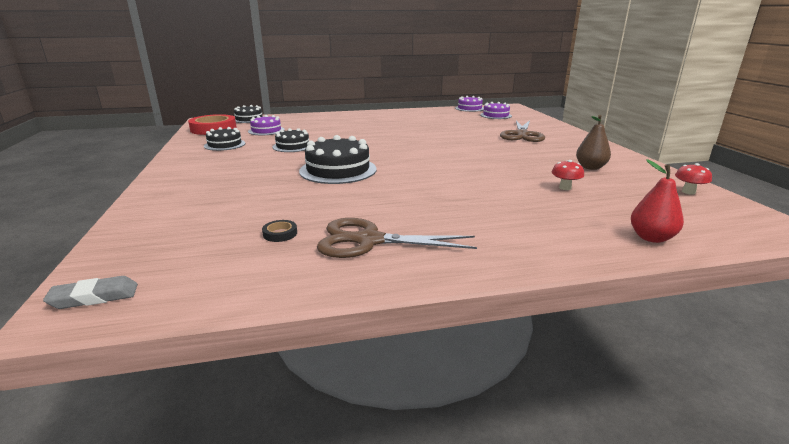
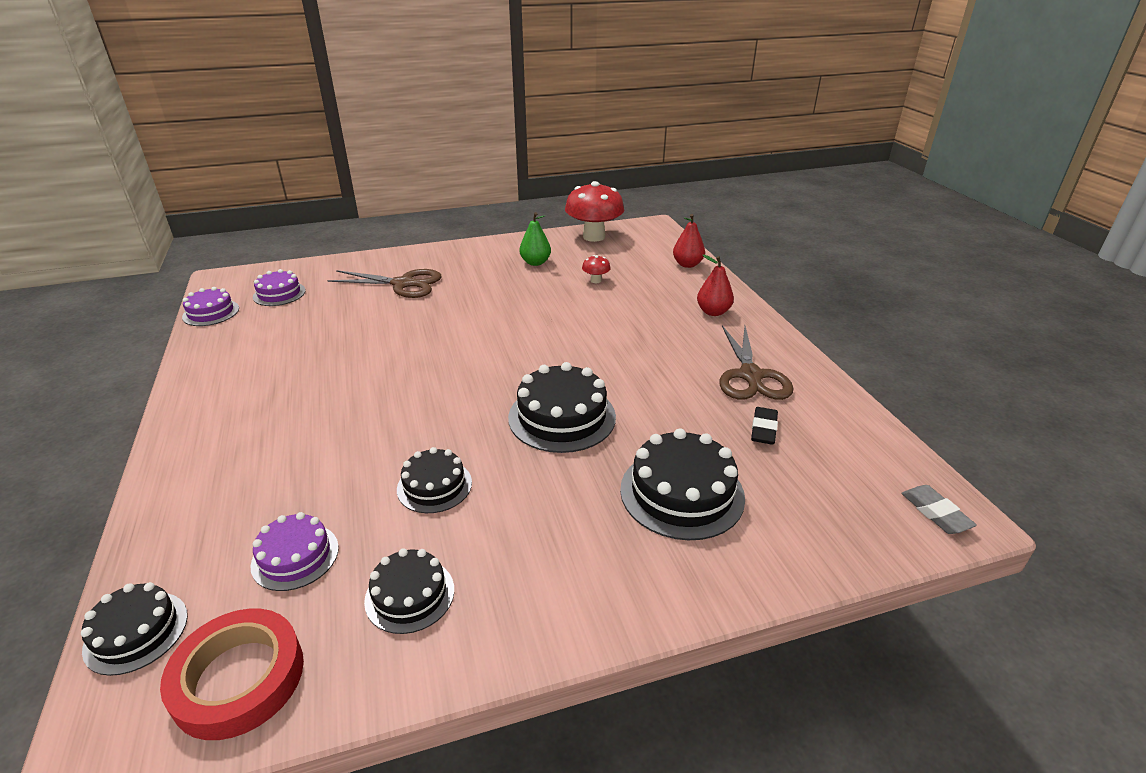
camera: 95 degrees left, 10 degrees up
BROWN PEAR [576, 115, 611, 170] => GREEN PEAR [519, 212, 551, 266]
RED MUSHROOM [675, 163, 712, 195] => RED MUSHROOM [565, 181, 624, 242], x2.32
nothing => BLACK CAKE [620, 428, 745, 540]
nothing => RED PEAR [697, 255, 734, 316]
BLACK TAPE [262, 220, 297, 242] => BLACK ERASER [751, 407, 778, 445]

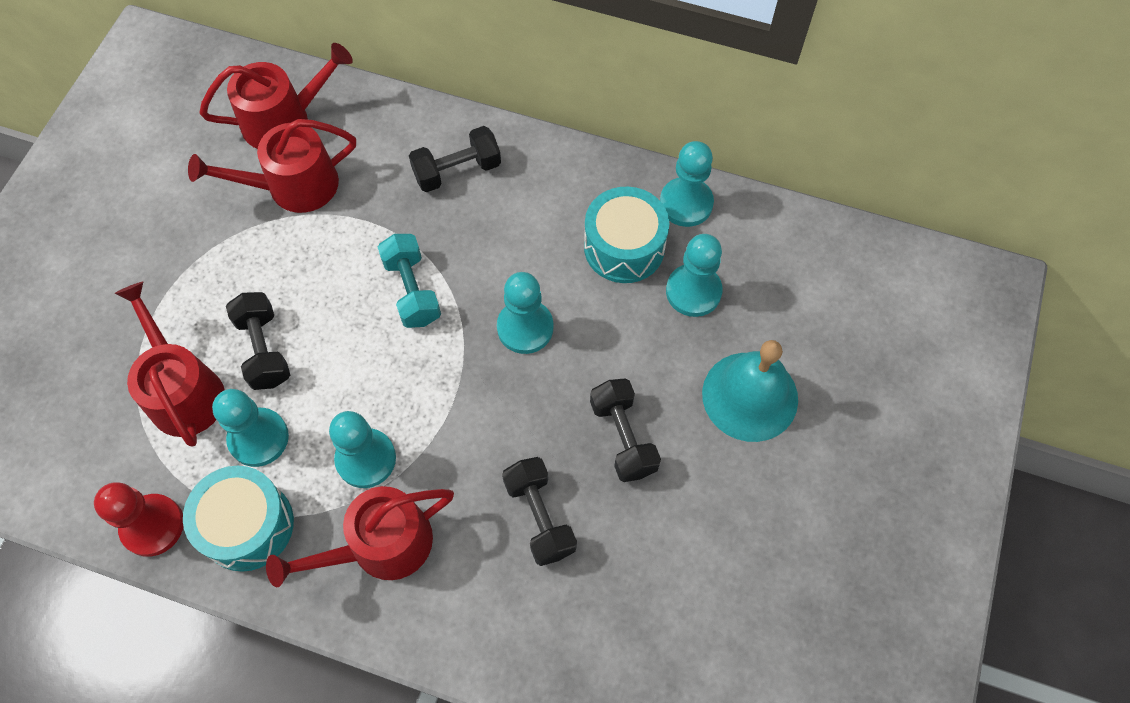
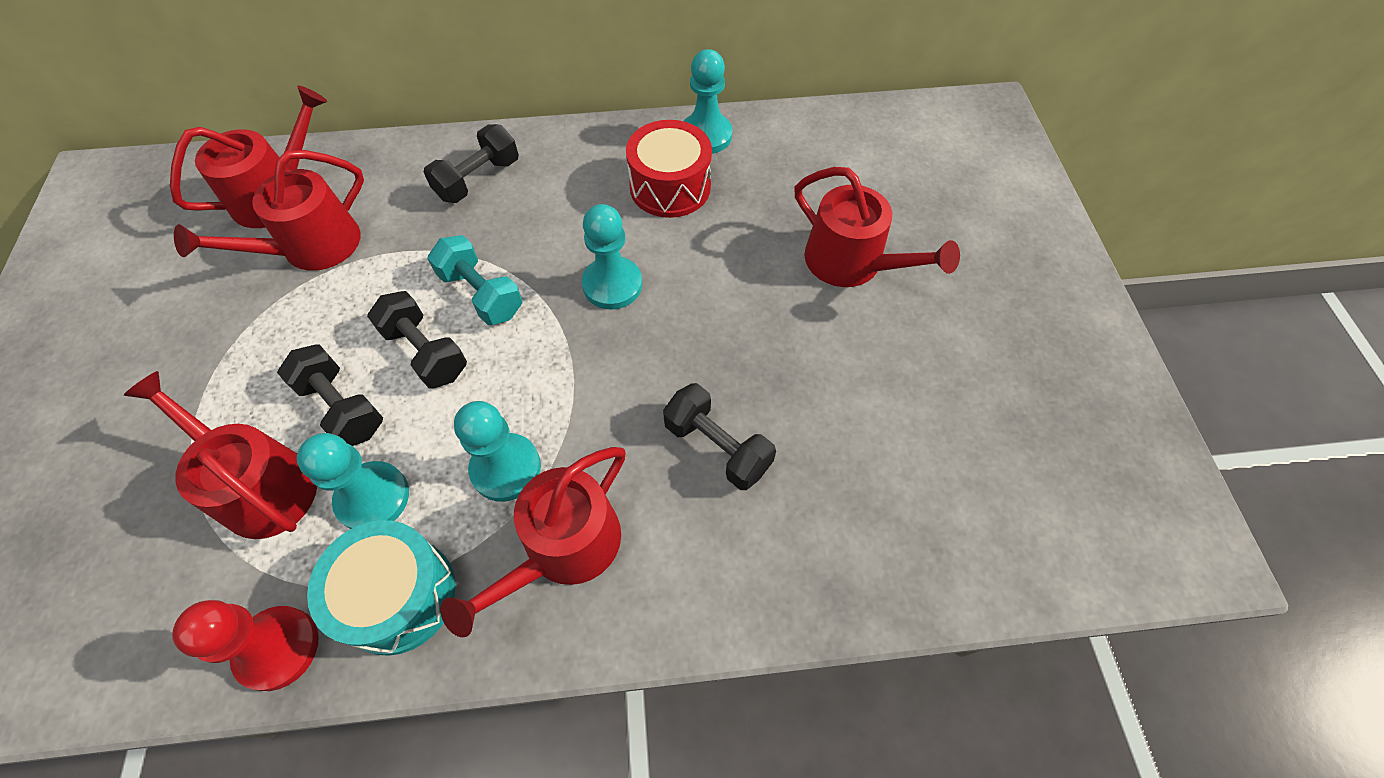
camera: 25 degrees left, 5 degrees down
BLACK DUMBBELL [590, 379, 661, 482] => BLACK DUMBBELL [367, 291, 467, 388], shifted
TURQUOISE DRUM [584, 187, 669, 283] => RED DRUM [626, 120, 712, 218]
TURQUOISE BELL [702, 340, 798, 442] => RED WATERING CAN [794, 167, 960, 287]
TURQUOISE PAWN [666, 234, 723, 317] => nothing

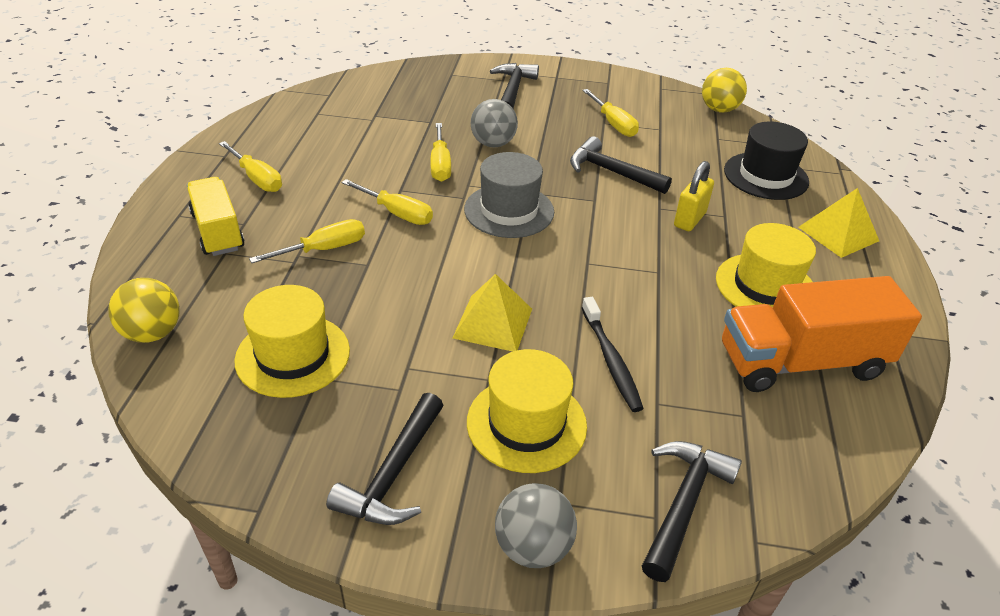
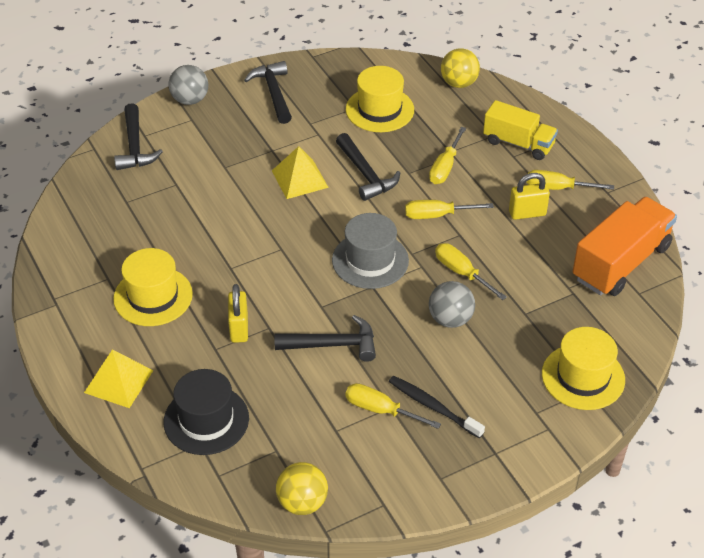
camera: 145 degrees right, 5 degrees up
BLACK HAMMER [490, 63, 539, 109] => BLACK HAMMER [336, 133, 400, 201], shifted
BLACK TOOTHBRUSH [582, 297, 644, 412] => BLACK TOOTHBRUSH [389, 376, 485, 438], shifted
nothing => YELLOW PADLOCK [509, 173, 550, 220]
YELLOW HAT [467, 349, 587, 473] => YELLOW HAT [542, 327, 625, 410], shifted
ORANGE TRUCK [722, 276, 922, 392] => ORANGE TRUCK [573, 197, 677, 296], shifted

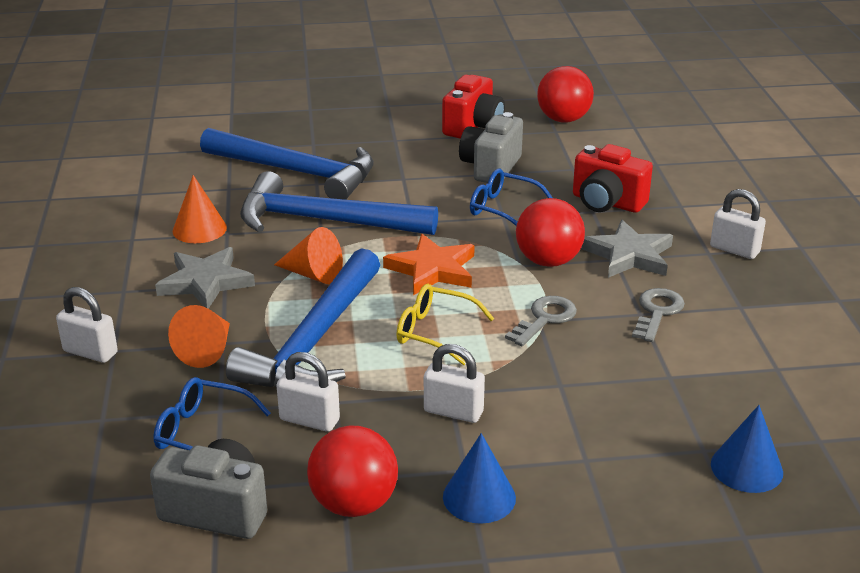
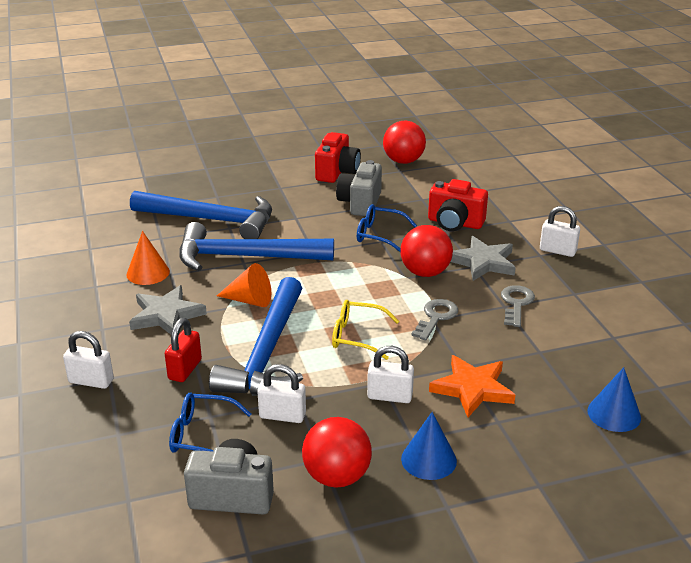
camera: 10 degrees left, 0 degrees up
ORANGE CONE [168, 305, 230, 368] => RED PADLOCK [165, 318, 202, 382]
ORANGE STAR [383, 234, 475, 295] => ORANGE STAR [429, 355, 515, 417], shifted

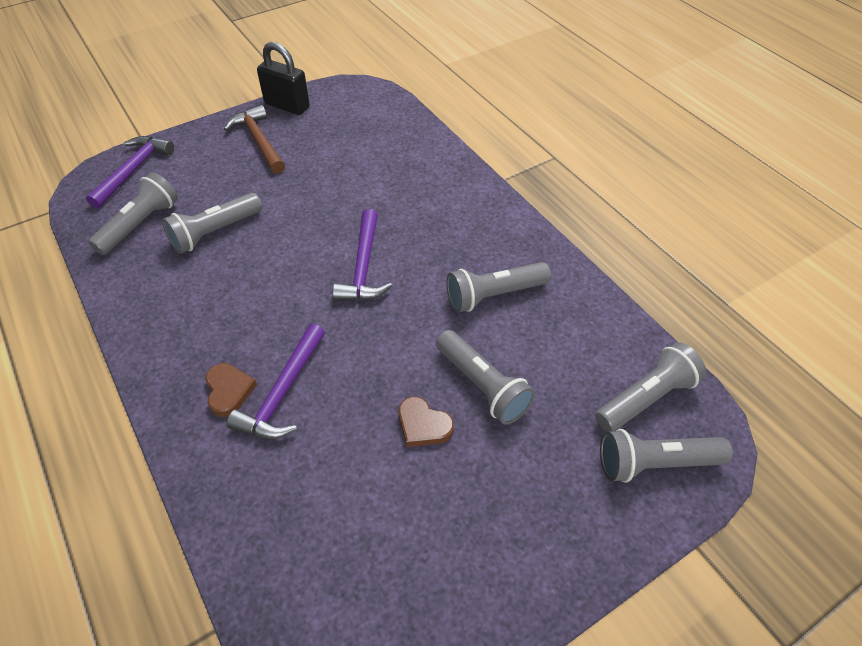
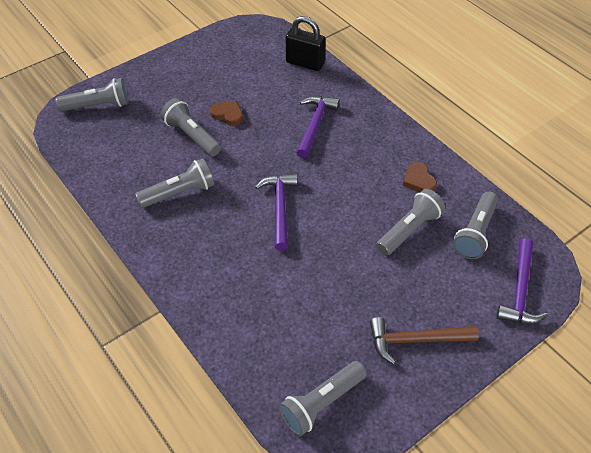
camera: 175 degrees right, 0 degrees up
GREY FLASHLIGHT [595, 342, 706, 432] => GREY FLASHLIGHT [279, 361, 367, 436], shifted
BLACK PADLOCK [257, 42, 310, 115] => BLACK PADLOCK [286, 16, 326, 71], shifted
BROWN HAMMER [224, 105, 285, 174] => BROWN HAMMER [370, 317, 479, 364], 120 degrees clockwise
BROWN HEART [205, 363, 257, 417] => BROWN HEART [403, 162, 437, 192], shifted

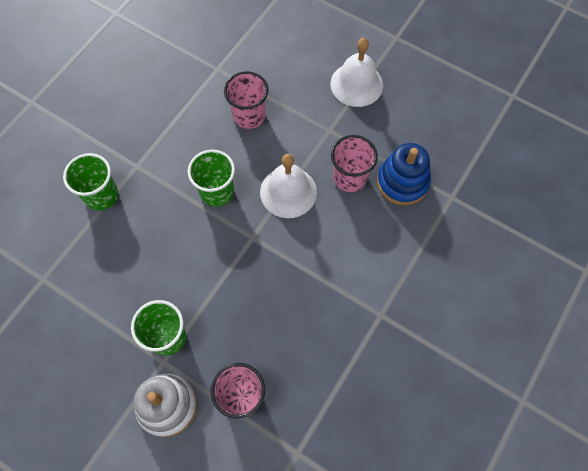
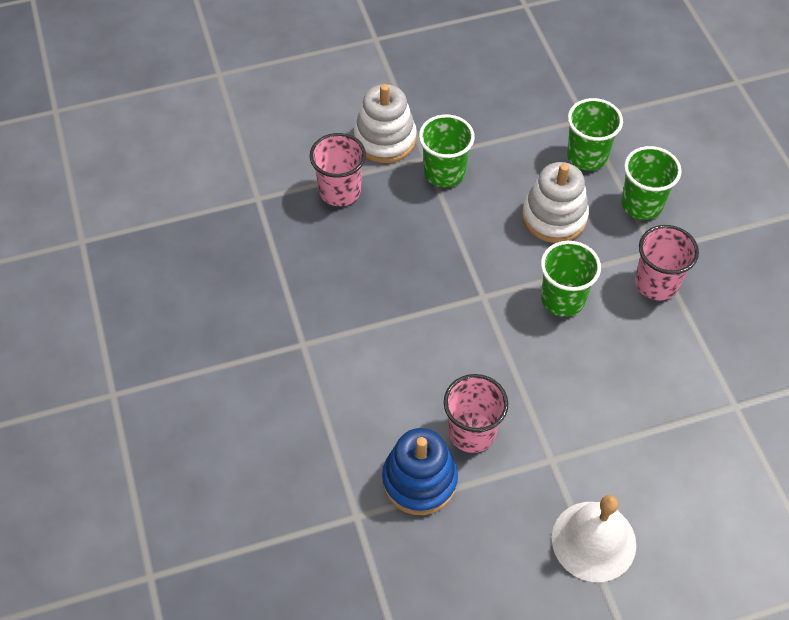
camera: 130 degrees right, 10 degrees down
nothing => WHITE STACKING TOY [522, 162, 589, 243]
nothing => GREEN CUP [567, 98, 623, 171]
PINK CUP [224, 71, 269, 129] => PINK CUP [635, 225, 699, 300], shifted
WHITE BELL [260, 154, 317, 218] => nothing

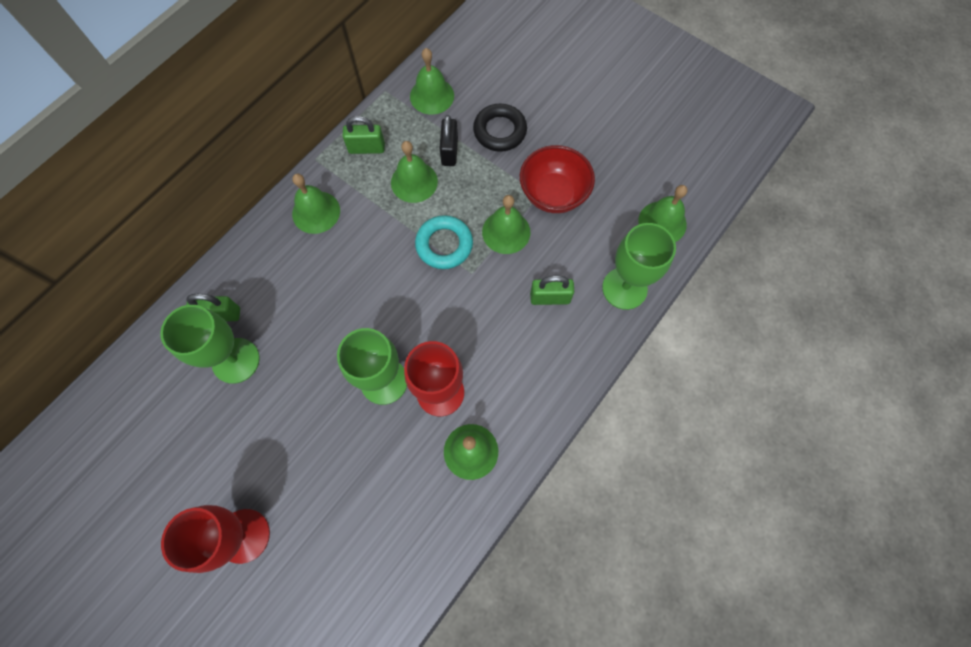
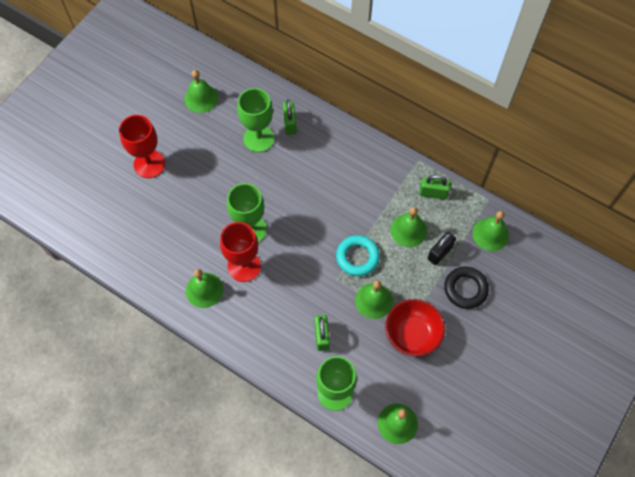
camera: 85 degrees right, 5 degrees down
GREEN BELL [292, 174, 340, 234] => GREEN BELL [185, 70, 218, 113], shifted
GREEN PADLOCK [343, 116, 385, 154] => GREEN PADLOCK [419, 175, 451, 200], 75 degrees counterclockwise
BLACK PADLOCK [439, 115, 458, 166] => BLACK PADLOCK [428, 232, 456, 265], 45 degrees counterclockwise

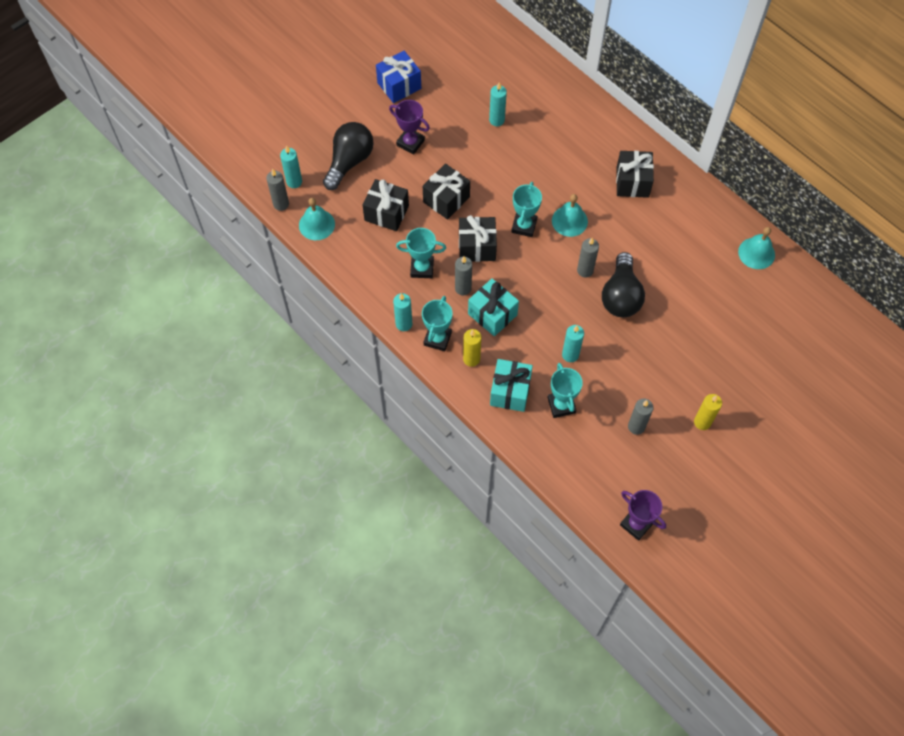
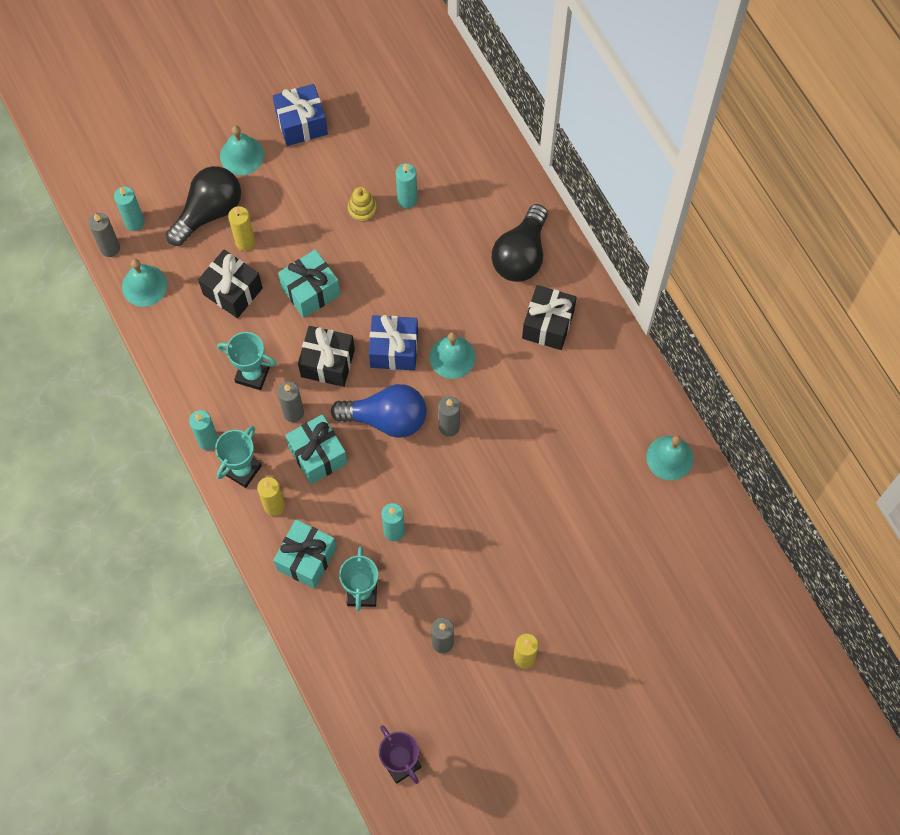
camera: 15 degrees right, 5 degrees up
nothing => TURQUOISE BELL [220, 125, 264, 175]
nothing => YELLOW CANDLE [228, 206, 255, 251]
BLACK GIFT [423, 164, 470, 220] => TURQUOISE GIFT [278, 249, 340, 318]
nothing => BLUE LIGHT BULB [331, 384, 427, 438]
nothing => YELLOW STACKING TOY [348, 187, 377, 222]
TURQUOISE TROPHY [511, 182, 542, 237] => BLUE GIFT [369, 315, 418, 370]
BLACK LIGHT BULB [602, 252, 645, 317] => BLACK LIGHT BULB [492, 204, 548, 282], shifted
PURPLE TROPHY [389, 100, 430, 154] => nothing

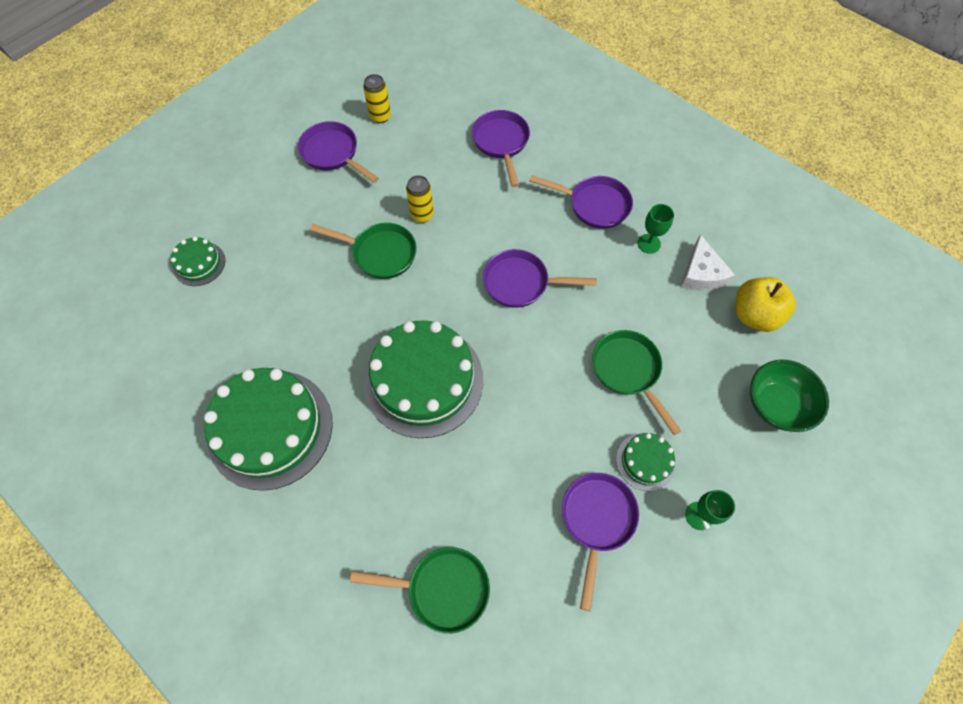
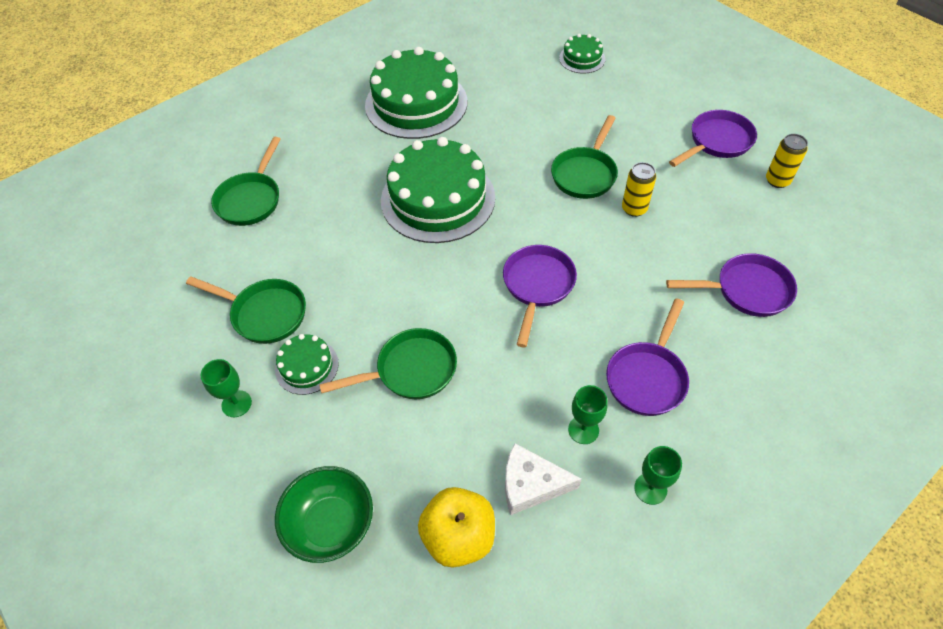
camera: 100 degrees right, 10 degrees down
PURPLE PAN [562, 473, 639, 611] => GREEN PAN [186, 276, 306, 344]
nothing => GREEN GOBLET [634, 446, 682, 505]

